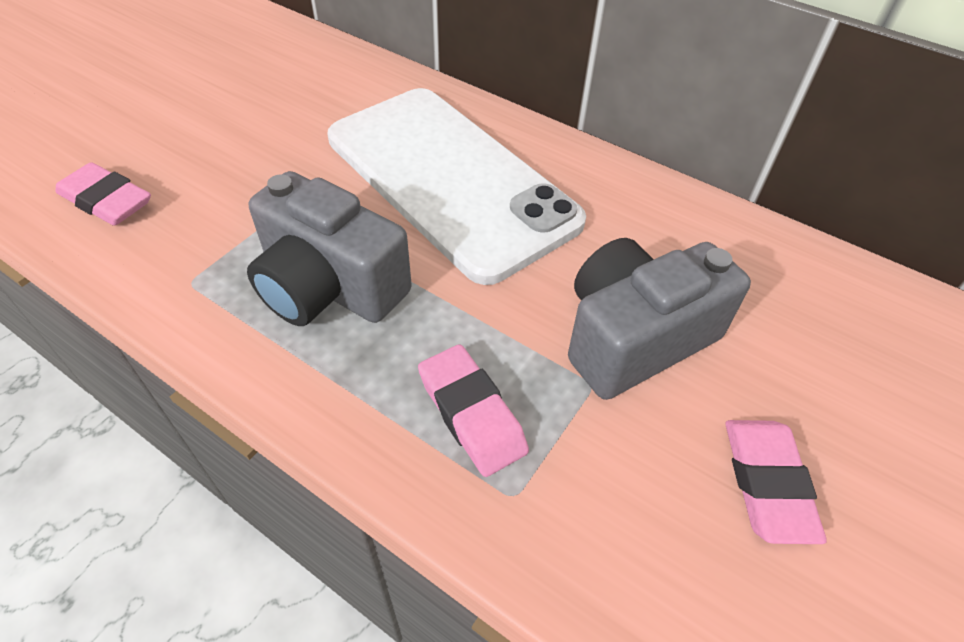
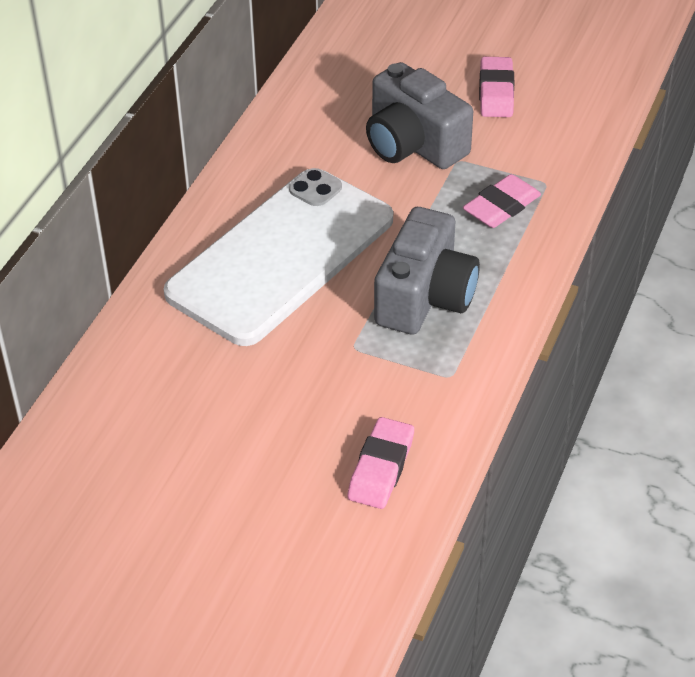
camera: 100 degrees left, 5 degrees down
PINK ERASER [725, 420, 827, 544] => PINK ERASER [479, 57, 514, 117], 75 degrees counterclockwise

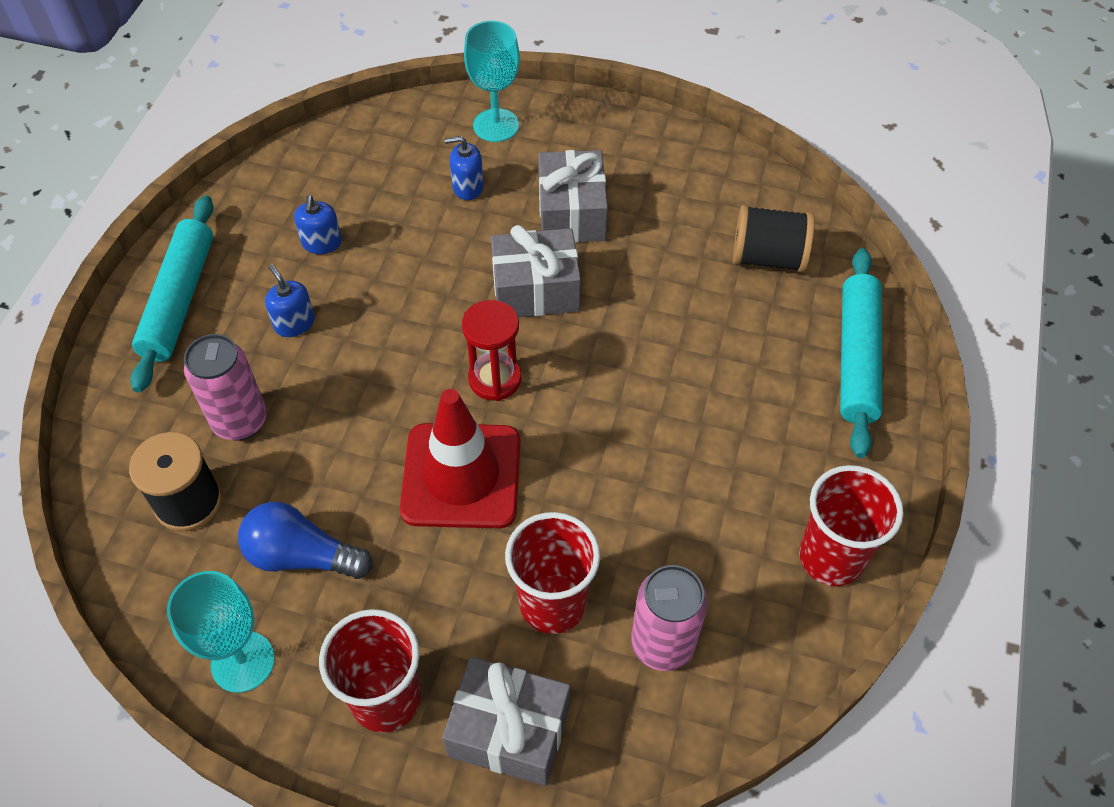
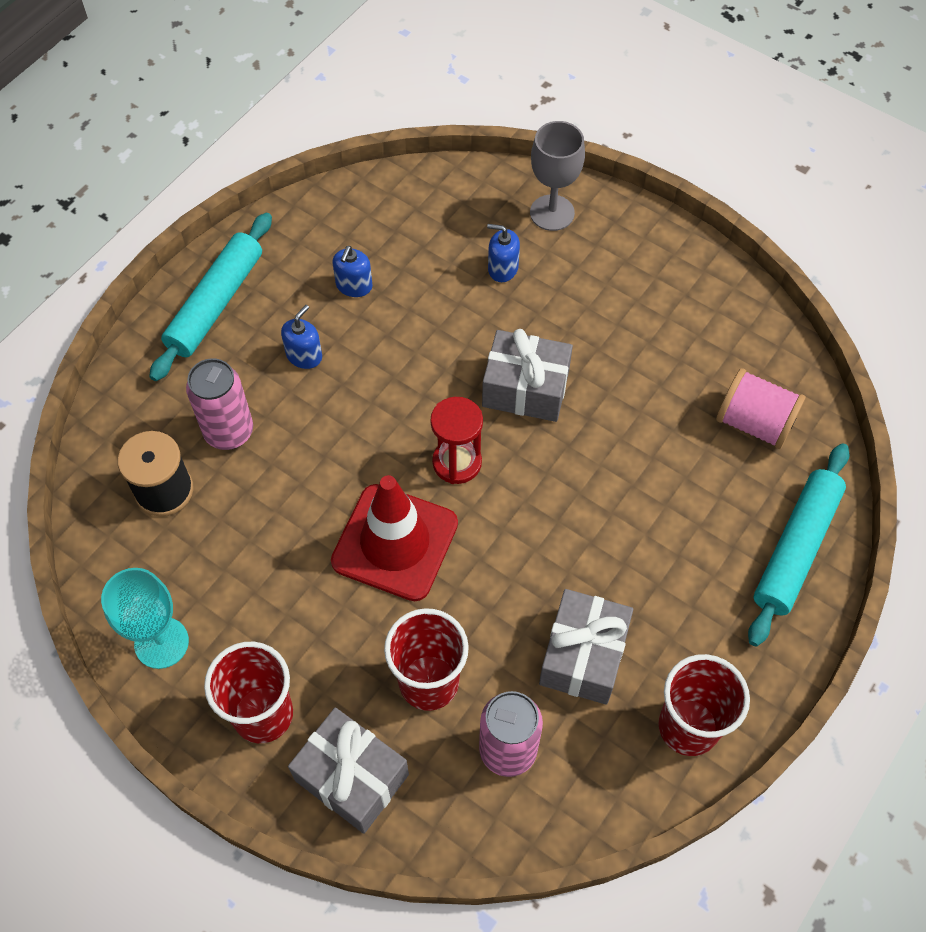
camera: 20 degrees right, 5 degrees up
BLUE SOAP DISPENSER [265, 264, 315, 337] => BLUE SOAP DISPENSER [281, 305, 322, 369], 45 degrees clockwise
TURQUOISE GOBLET [464, 21, 520, 142] => GREY GOBLET [530, 121, 585, 231]
GREY GIFT [538, 150, 608, 243] => GREY GIFT [539, 589, 633, 705], shifted
BLACK SPOOL [733, 205, 815, 273] => PINK SPOOL [716, 368, 806, 449]
BLUE LIGHT BULB [238, 502, 373, 579] => nothing

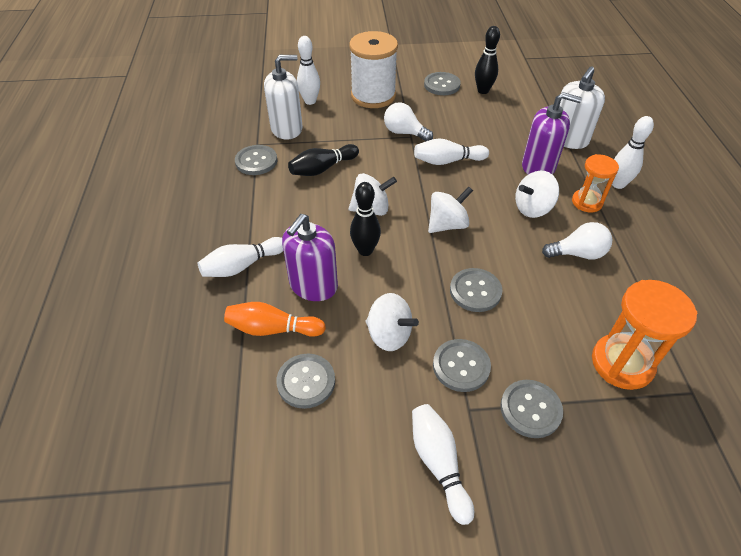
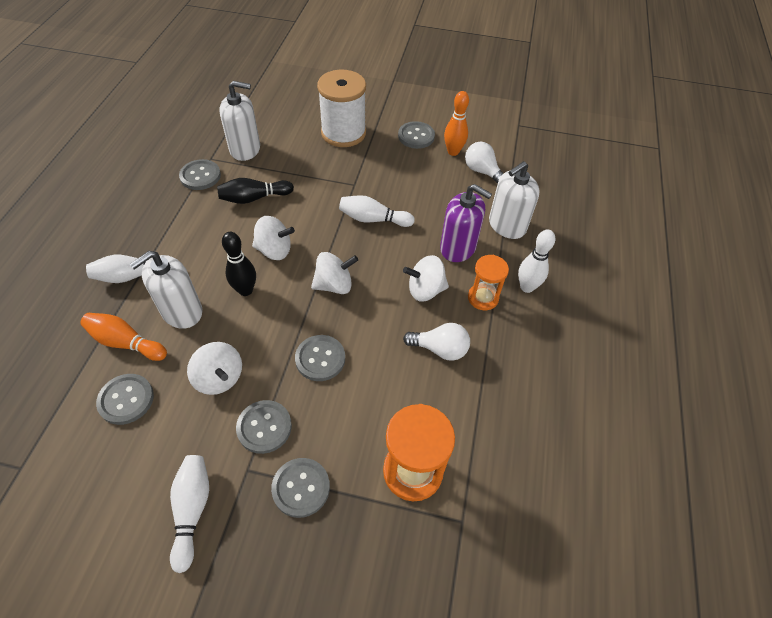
camera: 15 degrees right, 5 degrees up
PURPLE SOAP DISPENSER [282, 214, 338, 301] => WHITE SOAP DISPENSER [130, 251, 203, 329]
BLACK BOWLING PIN [475, 26, 500, 94] => ORANGE BOWLING PIN [444, 91, 469, 156]
WHITE LIGHT BULB [384, 102, 433, 142] => WHITE LIGHT BULB [465, 142, 503, 184], shifted
WHITE BOWLING PIN [297, 36, 320, 105] => nothing

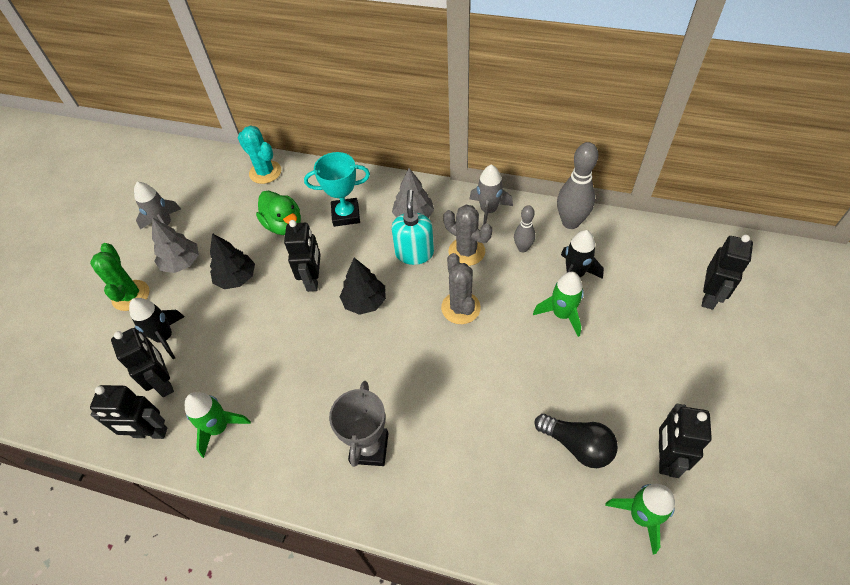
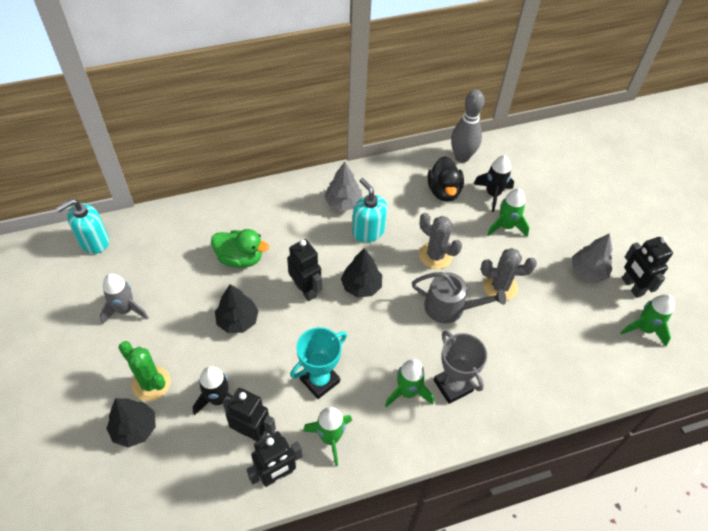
camera: 40 degrees left, 0 degrees up
nothing => TURQUOISE SOAP DISPENSER [56, 199, 109, 254]
nothing => BLACK TREE [106, 398, 156, 448]
TURQUOISE TROPHY [304, 152, 370, 227] => TURQUOISE TROPHY [291, 327, 347, 399], shifted
nothing => GREEN ROCKET [385, 359, 434, 407]
nothing => GREY WATERING CAN [412, 272, 506, 324]
GREY BOWLING PIN [514, 205, 536, 252] => BLACK DUCK [428, 156, 464, 202]
GREY CACTUS [443, 205, 492, 266] => GREY CACTUS [481, 248, 537, 301], shifted
GREY TREE [152, 218, 199, 273] => GREY TREE [572, 233, 613, 283], shifted
TURQUOISE CACTUS [238, 125, 281, 184] => nothing
GREY ROCKET [470, 164, 513, 225] => nothing
BLACK LIGHT BULB [535, 414, 618, 468] => nothing
BLACK ROBOT [702, 235, 753, 310] => nothing

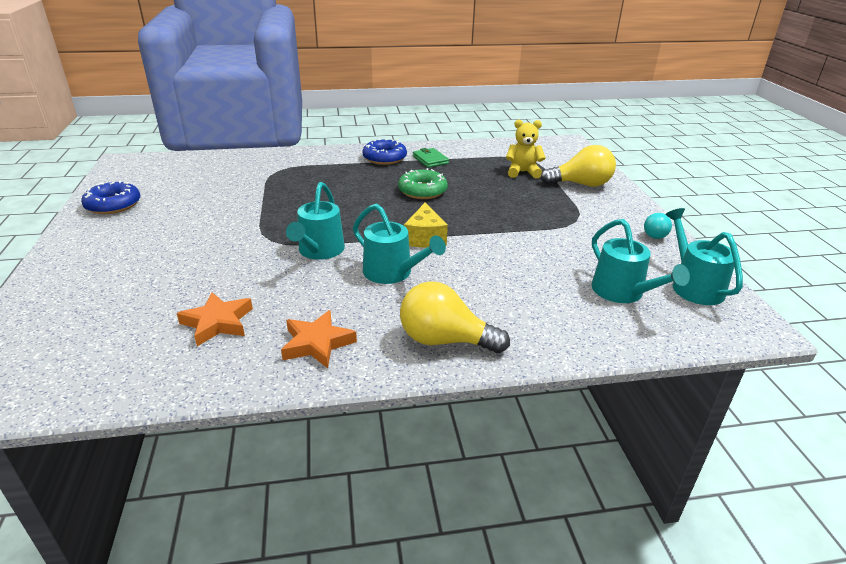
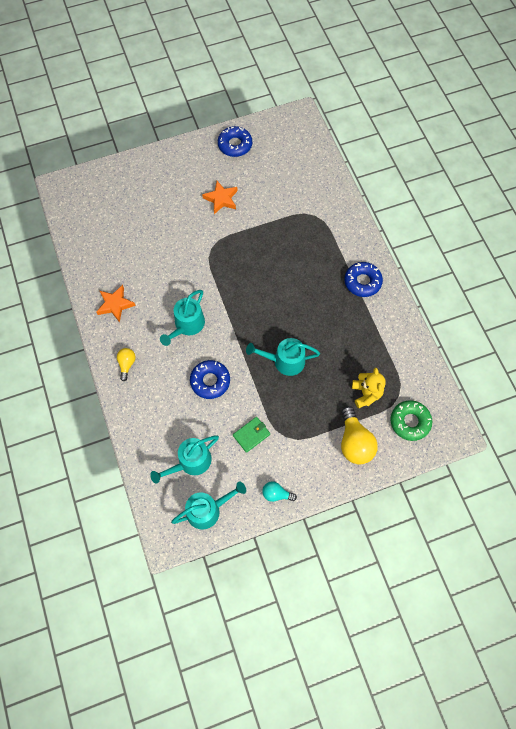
camera: 80 degrees right, 35 degrees up
YELLOW LIGHT BULB [400, 281, 510, 353] => YELLOW LIGHT BULB [117, 348, 135, 381], x0.54
nothing => BLUE DONUT [190, 360, 230, 399]
ORANGE STAR [177, 292, 253, 346] => ORANGE STAR [202, 181, 238, 214], shifted
GREEN WALLET [413, 148, 449, 168] => GREEN WALLET [233, 417, 270, 453], shifted
TURQUOISE WATERING CAN [286, 182, 345, 260] => TURQUOISE WATERING CAN [246, 338, 320, 376], shifted
GREEN DONUT [398, 168, 448, 199] => GREEN DONUT [390, 400, 432, 441], shifted
YELLOW CHEESE [404, 202, 448, 247] => nothing

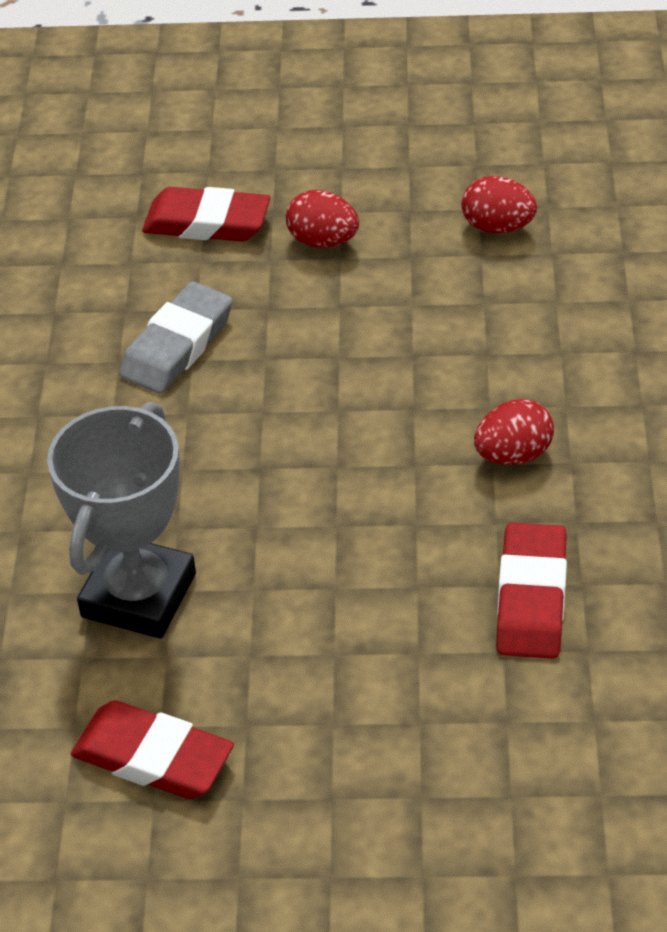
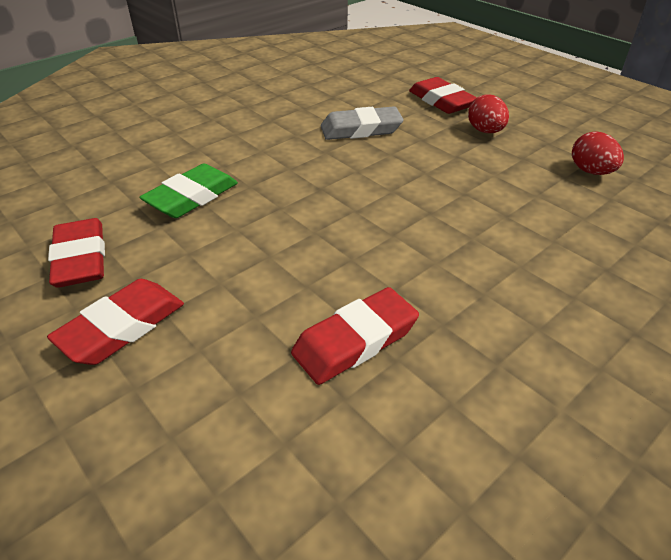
camera: 45 degrees right, 5 degrees down
nothing => RED ERASER [47, 279, 184, 365]
GREY TROPHY [47, 402, 196, 639] => GREEN ERASER [139, 164, 238, 218]
RED EGG [474, 399, 554, 465] => nothing

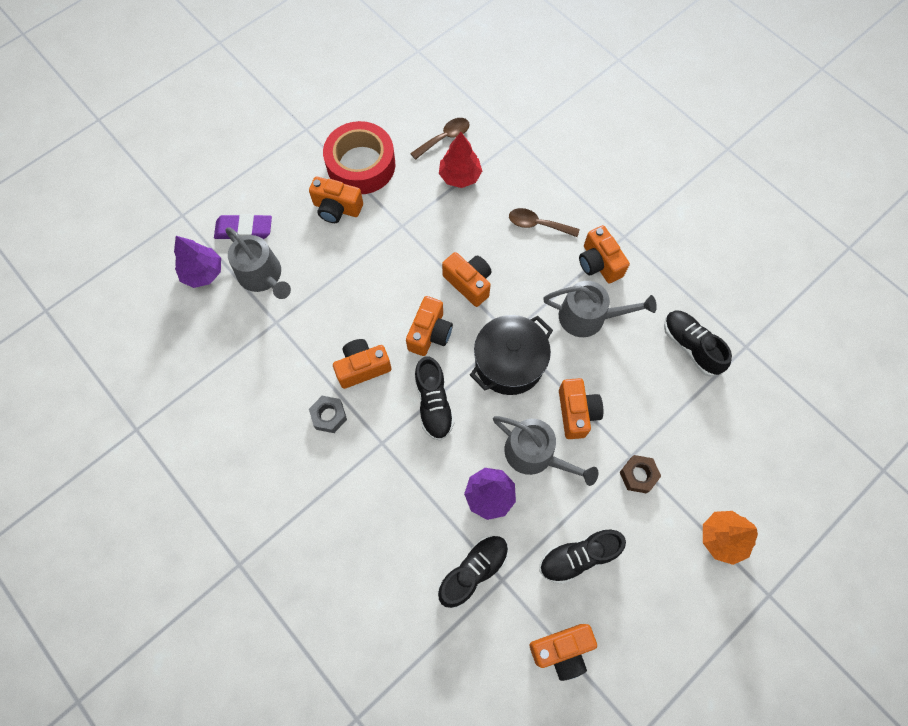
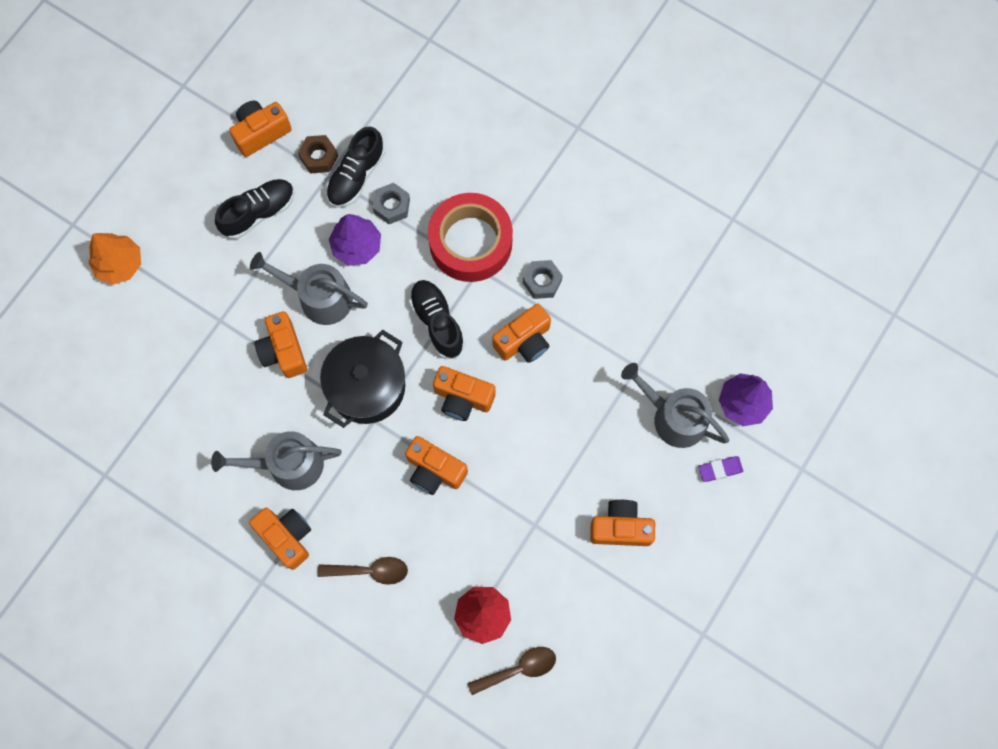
camera: 165 degrees right, 5 degrees up
BROWN NUT [620, 455, 661, 493] => BROWN NUT [298, 135, 338, 173], shifted
nothing => GREY NUT [373, 183, 410, 224]
RED TAPE [323, 121, 395, 194] => RED TAPE [428, 193, 513, 282], shifted
ORANGE CAMERA [406, 296, 453, 356] => ORANGE CAMERA [433, 366, 496, 421], 75 degrees counterclockwise
BROWN SPOON [410, 118, 469, 160] => BROWN SPOON [468, 647, 556, 695], 150 degrees counterclockwise
PURPLE ERASER [214, 214, 272, 239] => PURPLE ERASER [698, 456, 743, 482], x0.61
BLACK SHOE [664, 310, 732, 377] => nothing

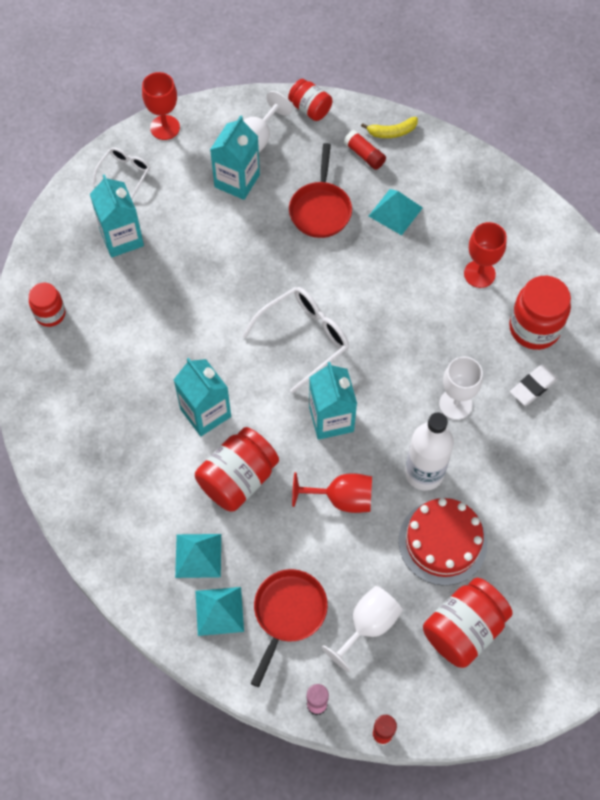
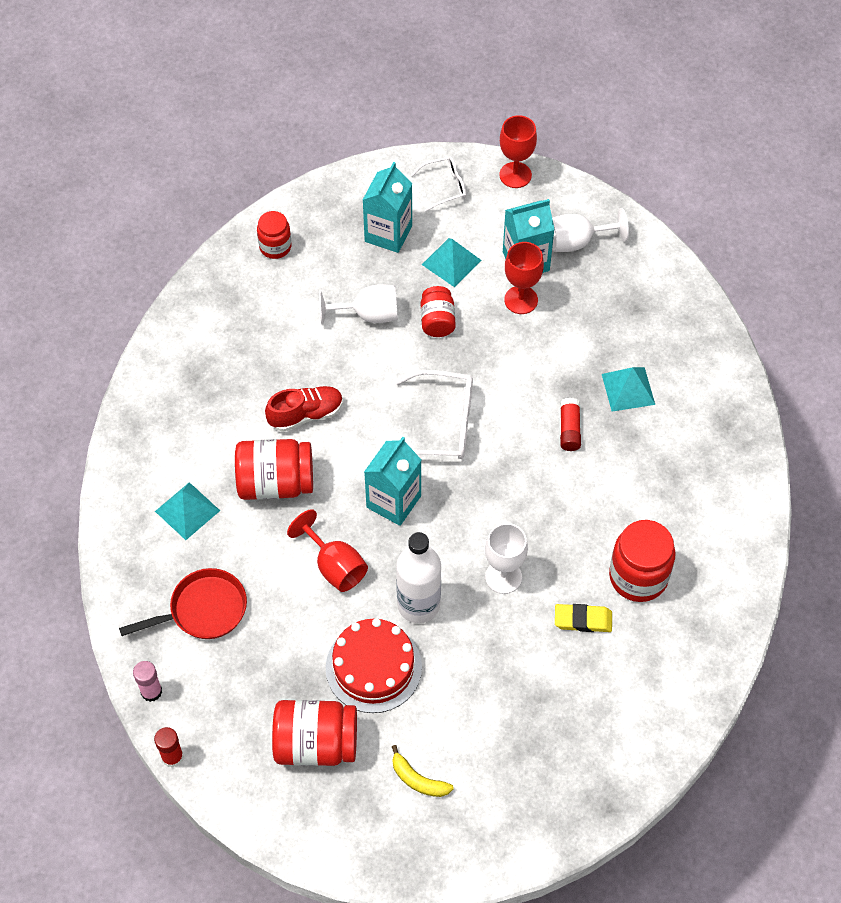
camera: 45 degrees right, 5 degrees down
TURQUOISE CARTON [174, 358, 231, 436] => RED SHOE [265, 386, 343, 432]
WHITE GOBLET [322, 586, 403, 672] => WHITE GOBLET [319, 284, 398, 325], shifted
YELLOW BANANA [361, 117, 418, 138] => YELLOW BANANA [392, 745, 454, 797], shifted
RED JAR [288, 79, 332, 121] => RED JAR [421, 286, 456, 337], shifted
TURQUOISE PYRAMID [195, 587, 244, 636] => TURQUOISE PYRAMID [422, 238, 482, 287], shifted
RED GOBLET [464, 222, 507, 288] => RED GOBLET [504, 242, 544, 314], shifted
WHITE ERASER [510, 365, 558, 406] => YELLOW ERASER [555, 604, 612, 632]
RED GLUE STICK [344, 130, 386, 170] => RED GLUE STICK [560, 398, 581, 451], shifted
RED PAN [289, 143, 352, 238] => nothing

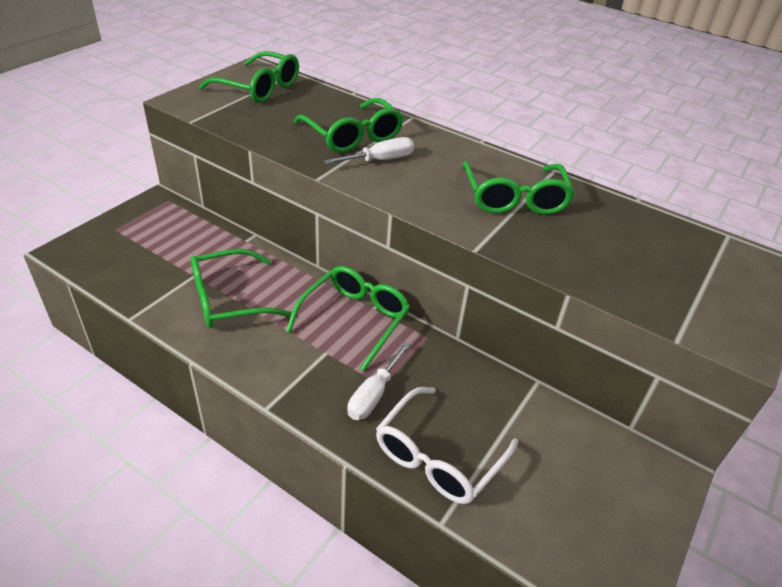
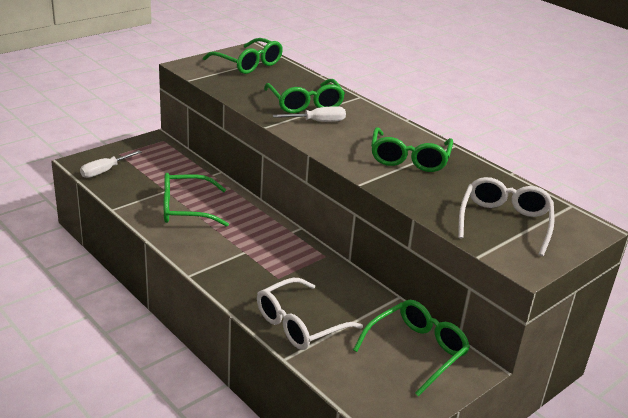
camera: 15 degrees right, 10 degrees down
WHITE SCREWDRIVER [347, 342, 410, 420] => WHITE SCREWDRIVER [80, 150, 142, 178], shifted
GREEN GLASSES [286, 266, 410, 371] => GREEN GLASSES [353, 300, 470, 397], shifted
nothing => WHITE GLASSES [458, 177, 554, 256]

